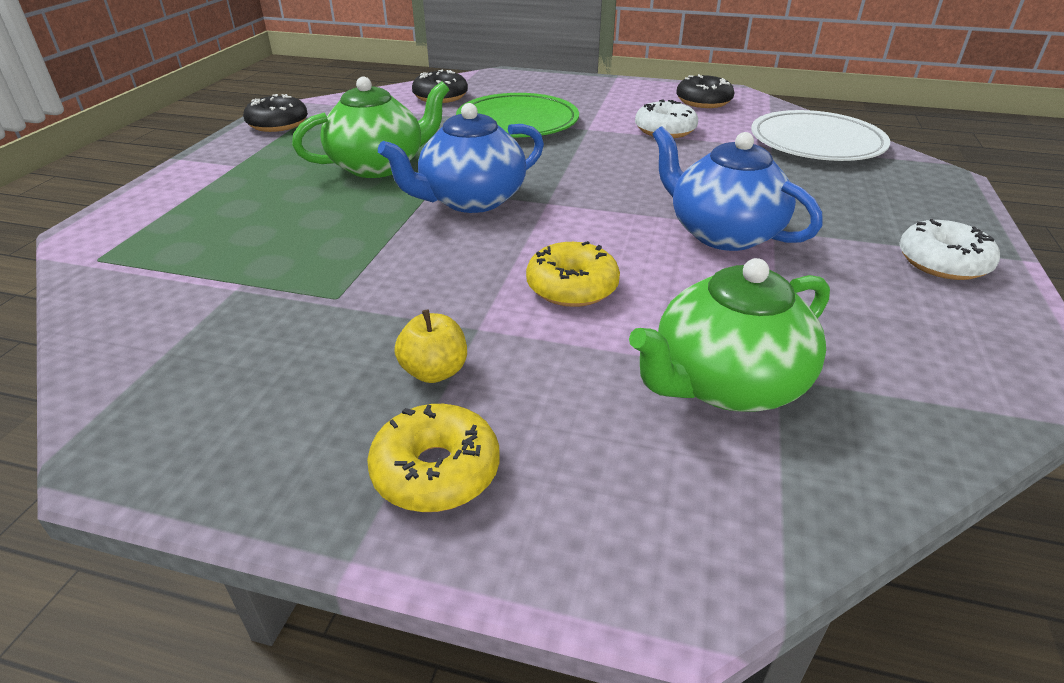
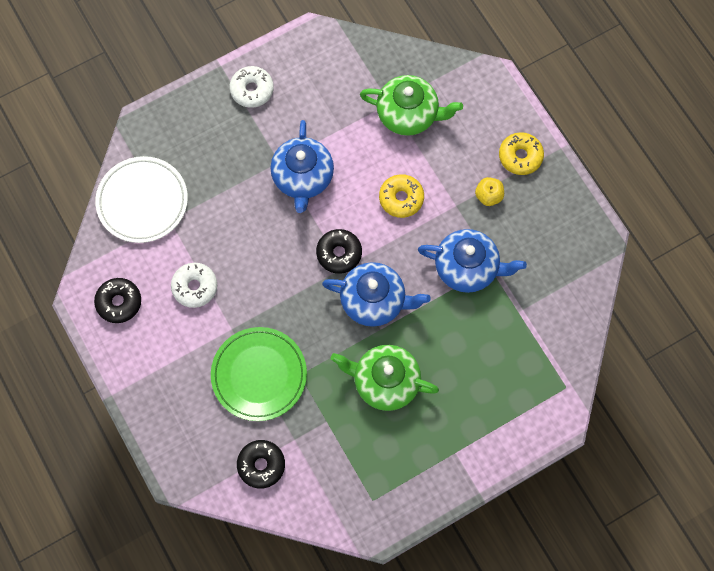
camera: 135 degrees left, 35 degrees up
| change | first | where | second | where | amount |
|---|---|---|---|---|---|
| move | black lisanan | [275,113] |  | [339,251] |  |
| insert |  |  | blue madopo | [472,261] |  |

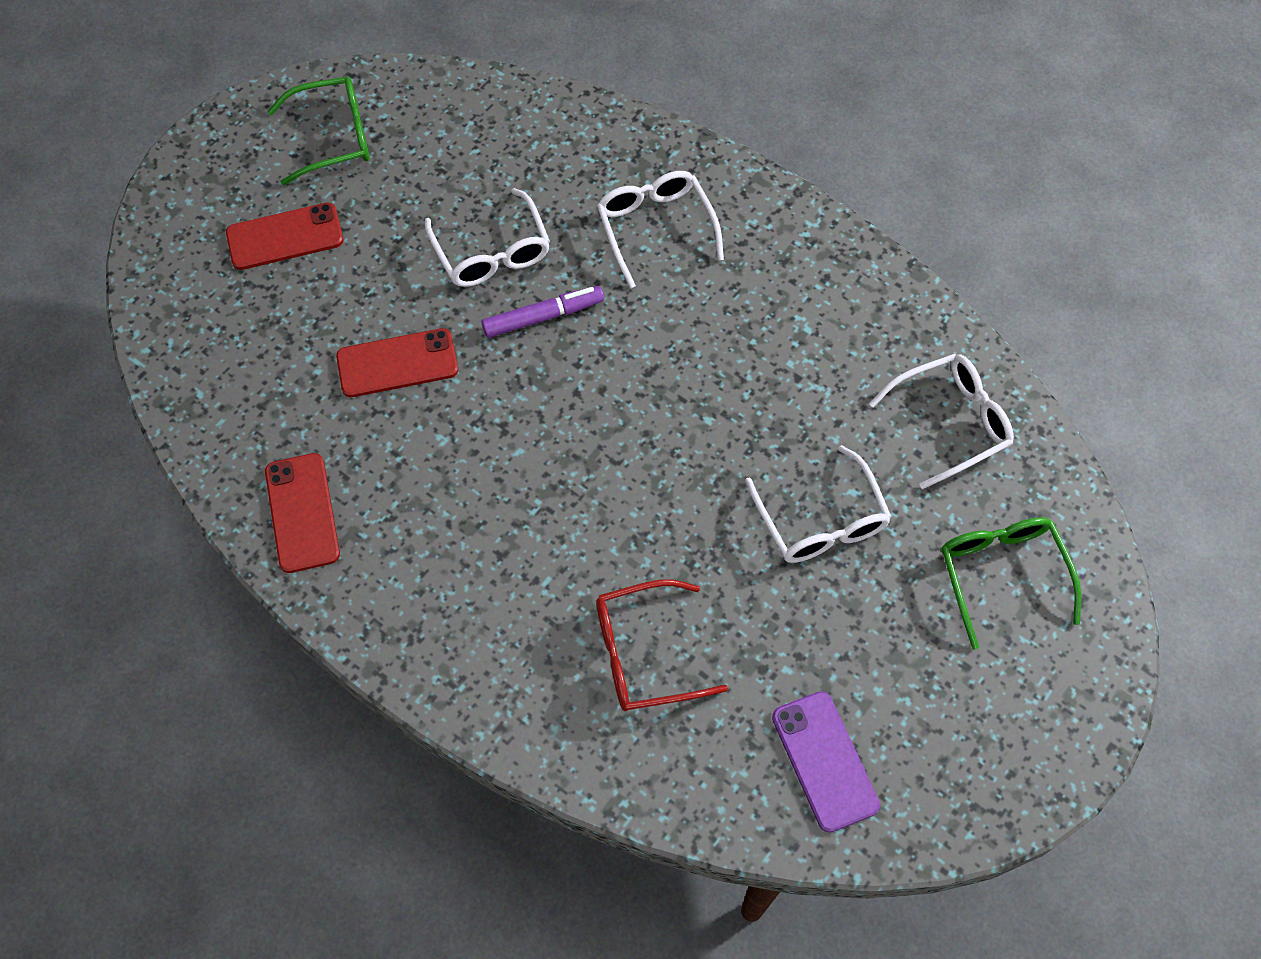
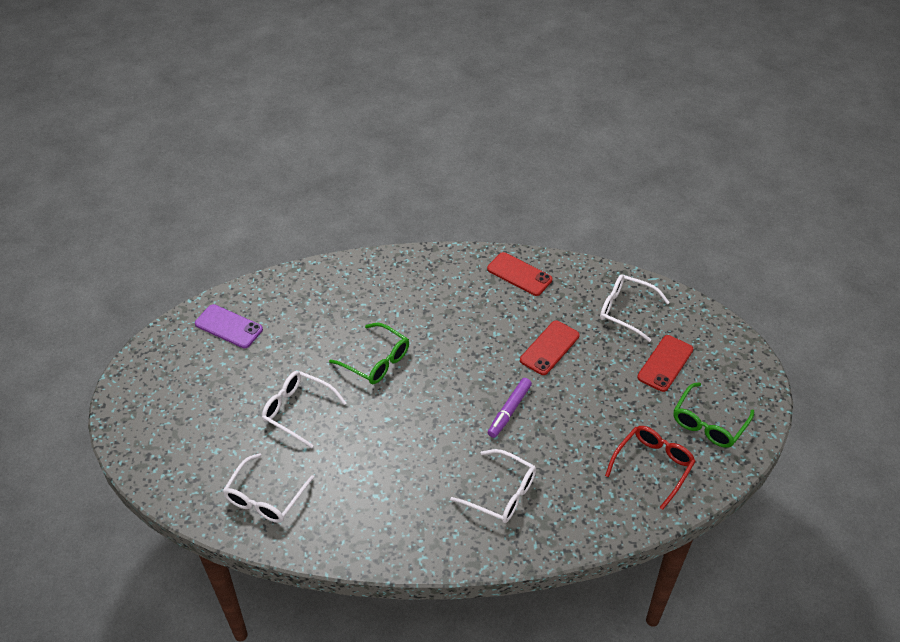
camera: 140 degrees right, 15 degrees down
| change | first | where | second | where | amount |
|---|---|---|---|---|---|
| move | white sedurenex | [487,237] |  | [635,308] |  |
| move | red sedurenex | [662,645] |  | [650,468] |  |
| move | green sedurenex | [1011,583] |  | [369,353] |  |

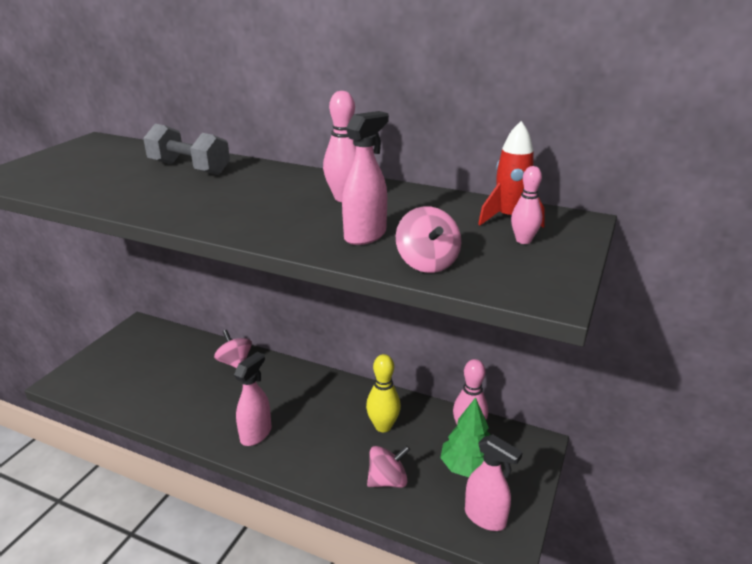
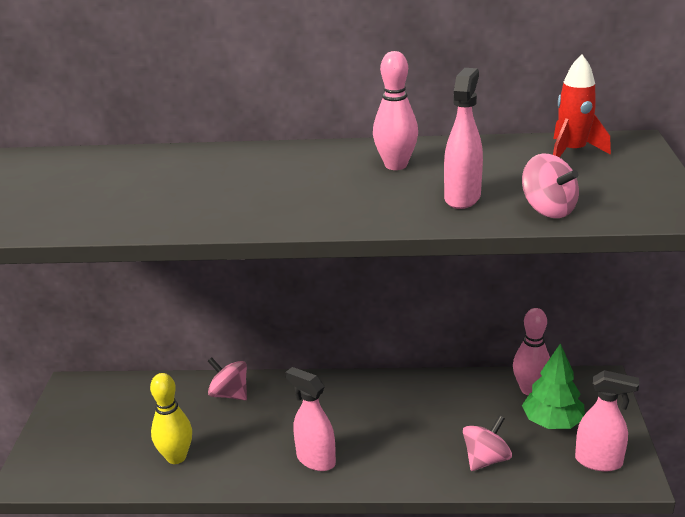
camera: 20 degrees left, 0 degrees up
| change | first | where | second | where | amount |
|---|---|---|---|---|---|
| delete | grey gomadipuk | [186,149] |  |  |  |
| rotate | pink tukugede | [253,399] |  | [310,419] | 60 degrees counterclockwise |
| move | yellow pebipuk | [383,393] |  | [171,418] |  |
| delete | pink pebipuk | [526,205] |  |  |  |

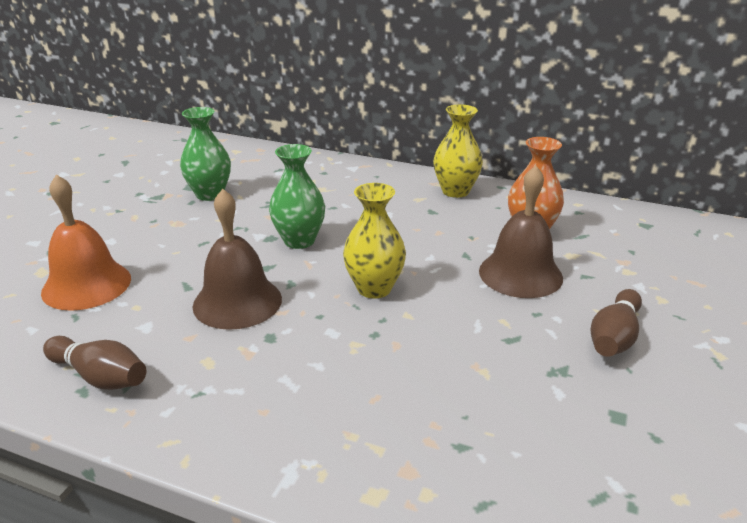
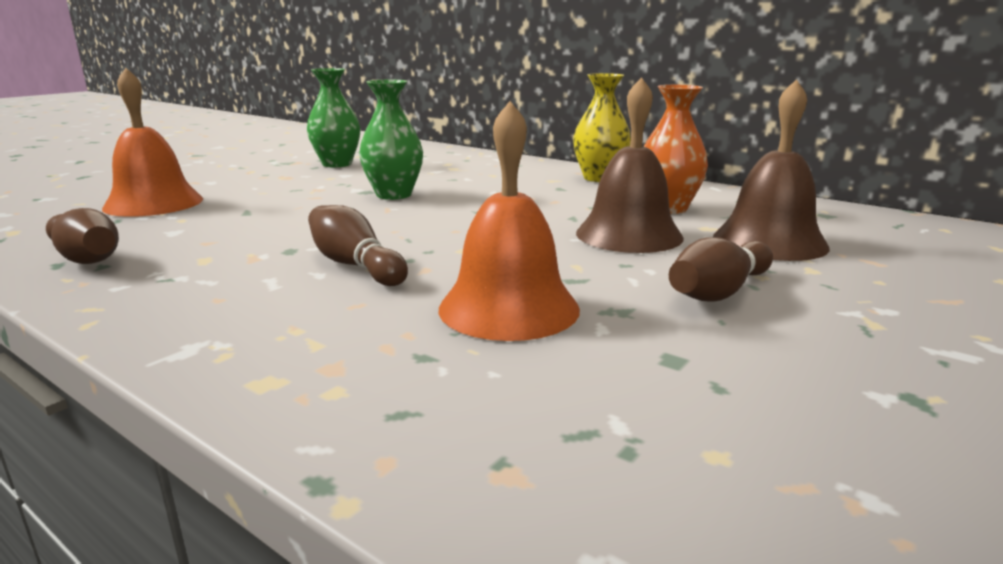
camera: 15 degrees right, 10 degrees down
| change | first | where | second | where | amount |
|---|---|---|---|---|---|
| move | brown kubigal | [237,259] |  | [771,170] |  |
| delete | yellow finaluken | [374,241] |  |  |  |
| insert |  |  | brown pebipuk | [358,245] |  |
| insert |  |  | orange kubigal | [509,221] |  |

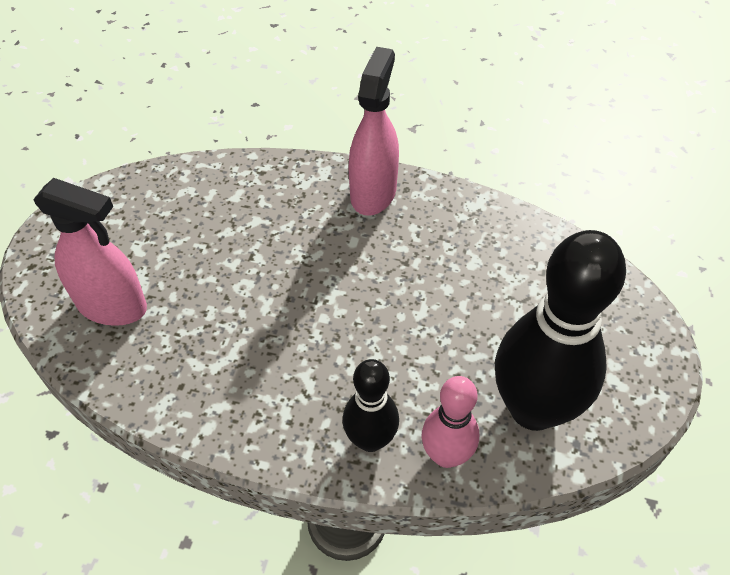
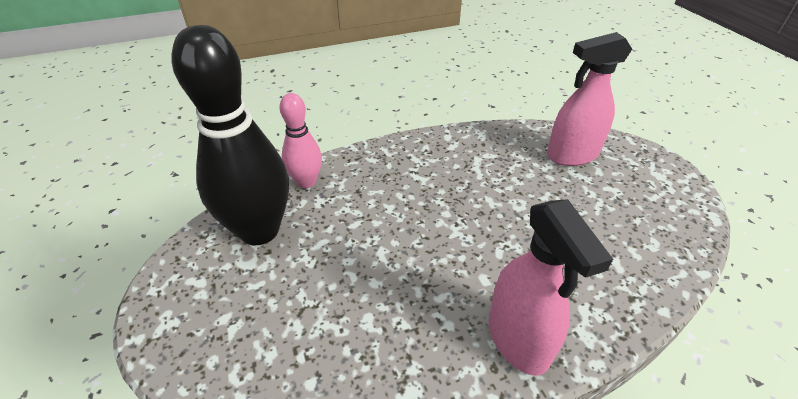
camera: 145 degrees right, 10 degrees down
| change | first | where | second | where | amount |
|---|---|---|---|---|---|
| delete | black pebipuk | [371,405] |  |  |  |

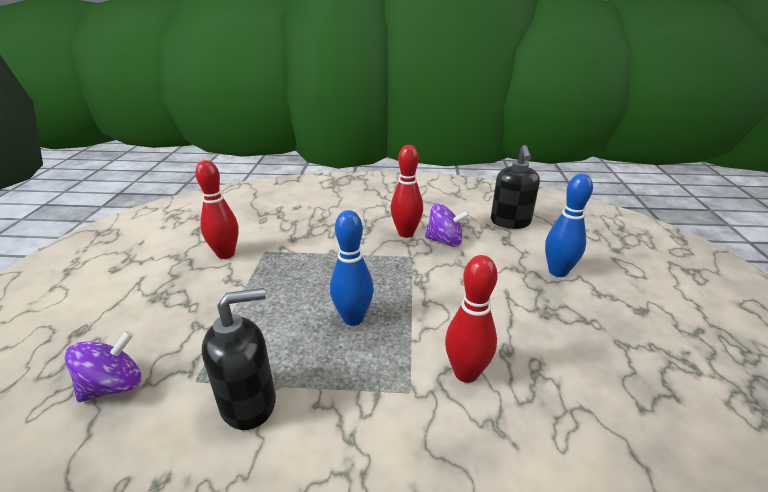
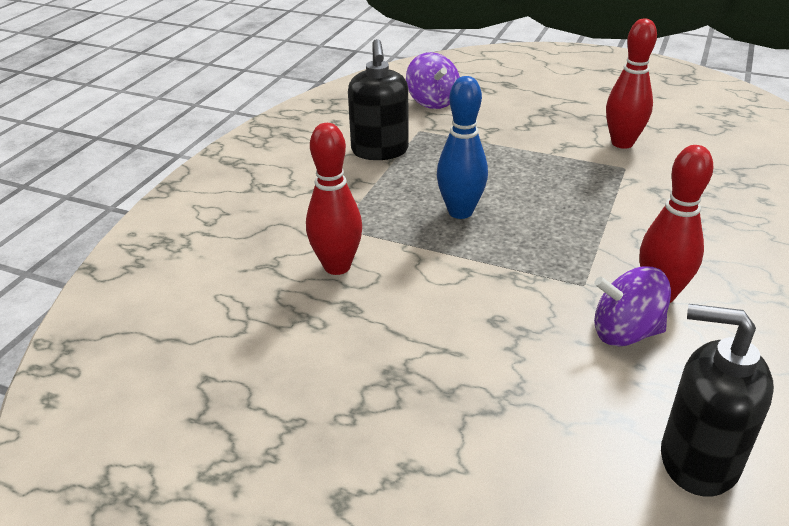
camera: 110 degrees right, 5 degrees up
| change | first | where | second | where | amount |
|---|---|---|---|---|---|
| rotate | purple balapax | [447,225] |  | [632,306] | 60 degrees clockwise |
| delete | blue pebipuk | [569,225] |  |  |  |

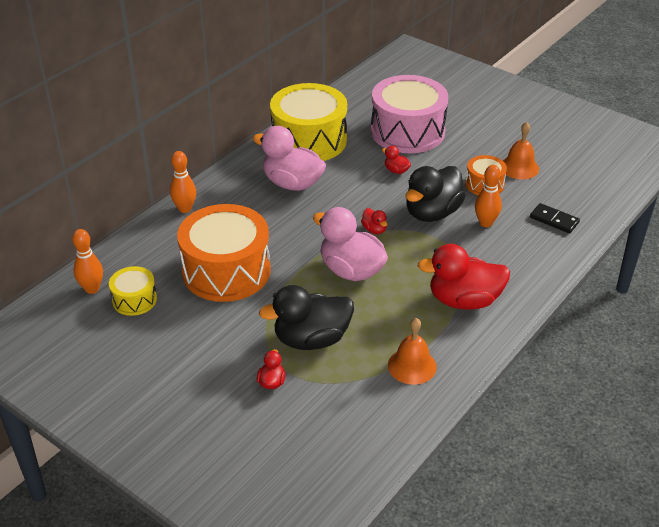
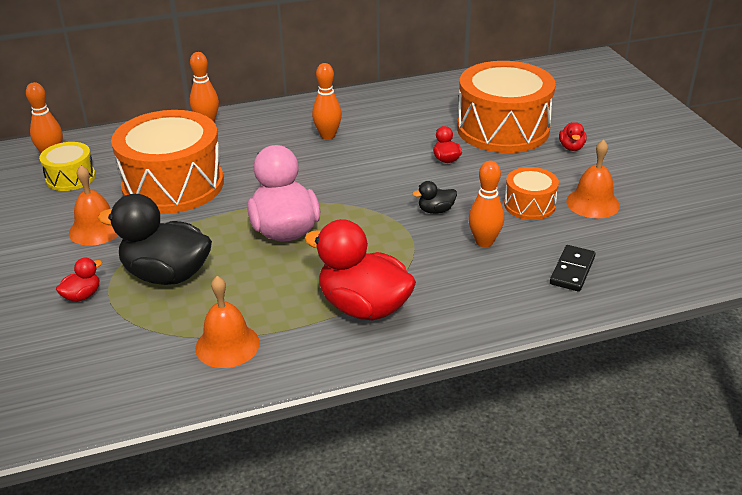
camera: 35 degrees right, 5 degrees down
| change | first | where | second | where | amount |
|---|---|---|---|---|---|
| replace | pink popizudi | [289,158] | orange pebipuk | [327,101] |  |
| delete | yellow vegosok | [308,122] |  |  |  |
| move | red popizudi | [374,221] |  | [573,136] |  |
| recolor | pink vegosok | [409,114] | orange vegosok | [506,107] |  |
| resize | black popizudi | [435,194] |  | [434,197] | x0.44 |
| rotate | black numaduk | [555,218] |  | [573,268] | 45 degrees clockwise |
| insert |  |  | orange kubigal | [93,205] |  |

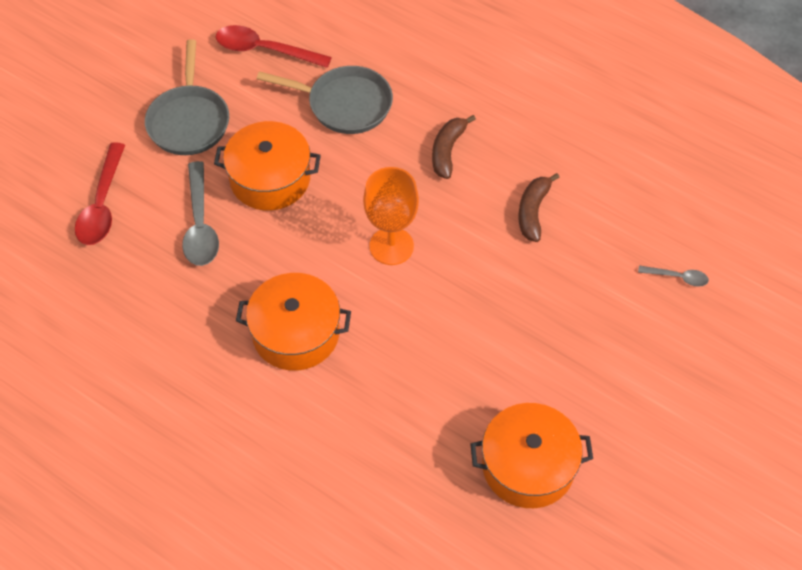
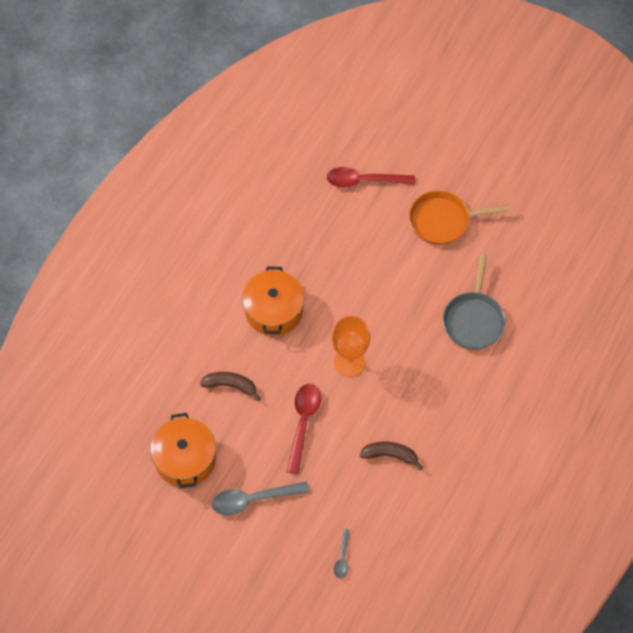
camera: 85 degrees right, 5 degrees up
| change | first | where | second | where | amount |
|---|---|---|---|---|---|
| recolor | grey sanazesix | [187,97] | orange sanazesix | [459,218] |  |
| move | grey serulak | [200,213] |  | [260,498] |  |
| delete | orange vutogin | [267,165] |  |  |  |
| move | red serulak | [274,46] |  | [304,429] |  |
| move | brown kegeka | [454,147] |  | [230,386] |  |

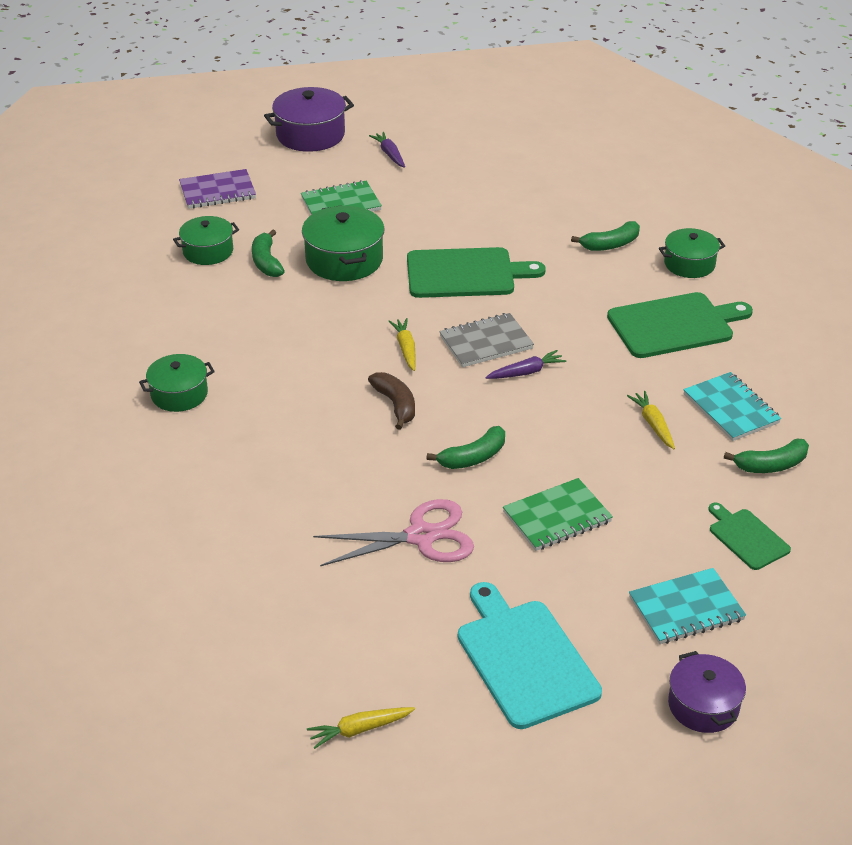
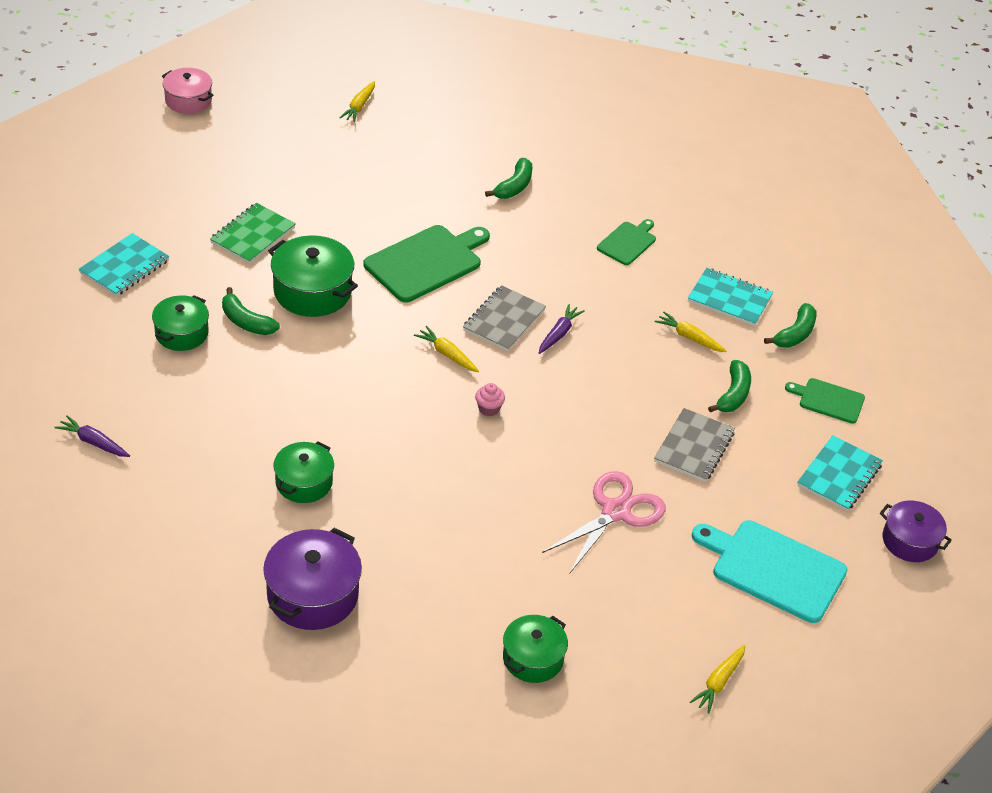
camera: 40 degrees left, 5 degrees up
| change | first | where | second | where | amount |
|---|---|---|---|---|---|
| recolor | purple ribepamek | [217,189] | turquoise ribepamek | [124,265] |  |
| move | purple vutogin | [309,119] |  | [312,579] |  |
| replace | brown kegeka | [391,401] | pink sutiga | [490,399] |  |
| move | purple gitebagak | [387,150] |  | [92,436] |  |
| move | green kegeka | [465,447] |  | [729,386] |  |
| recolor | green ribepamek | [558,514] | grey ribepamek | [694,445] |  |
| resize | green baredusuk | [680,325] |  | [626,242] | x0.55 |
| move | green vutogin | [692,253] |  | [535,649] |  |
| insert |  |  | pink vutogin | [188,91] |  |
| insert |  |  | yellow gitebagak | [357,101] |  |

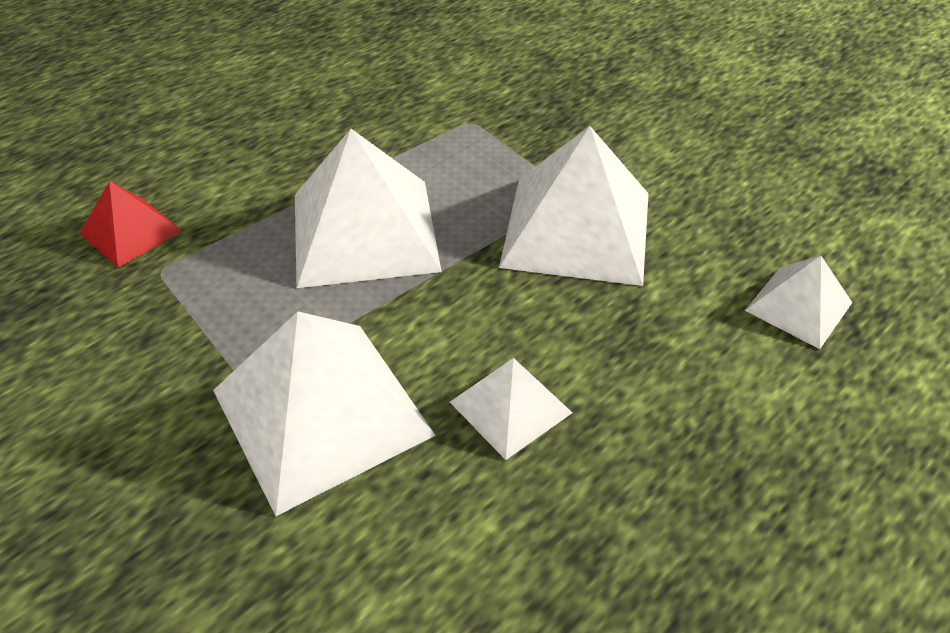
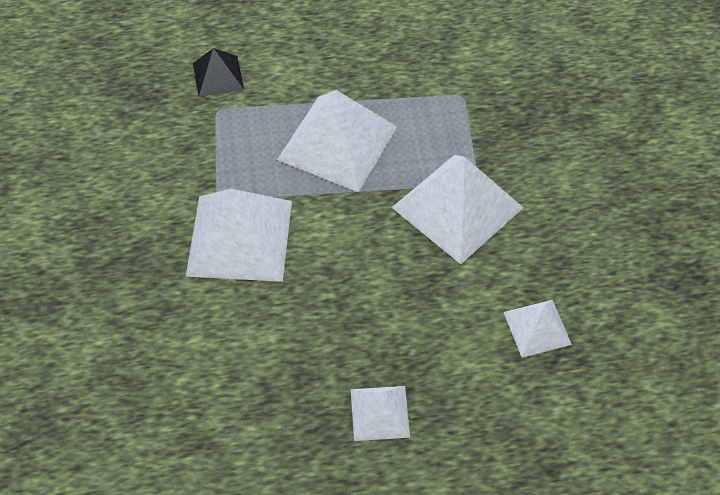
camera: 35 degrees right, 10 degrees up
| change | first | where | second | where | amount |
|---|---|---|---|---|---|
| recolor | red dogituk | [131,224] | black dogituk | [218,72] |  |
| move | white dogituk | [511,409] |  | [380,413] |  |

